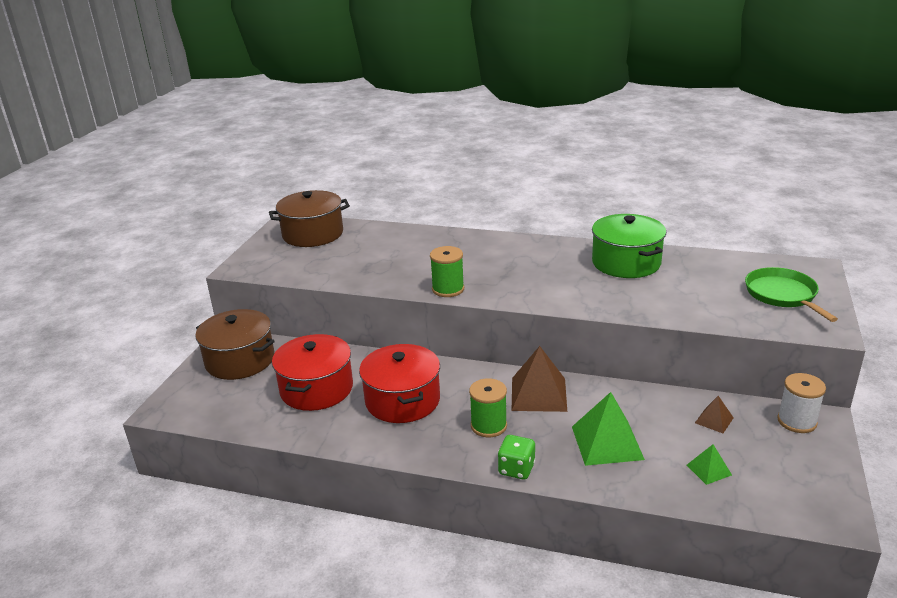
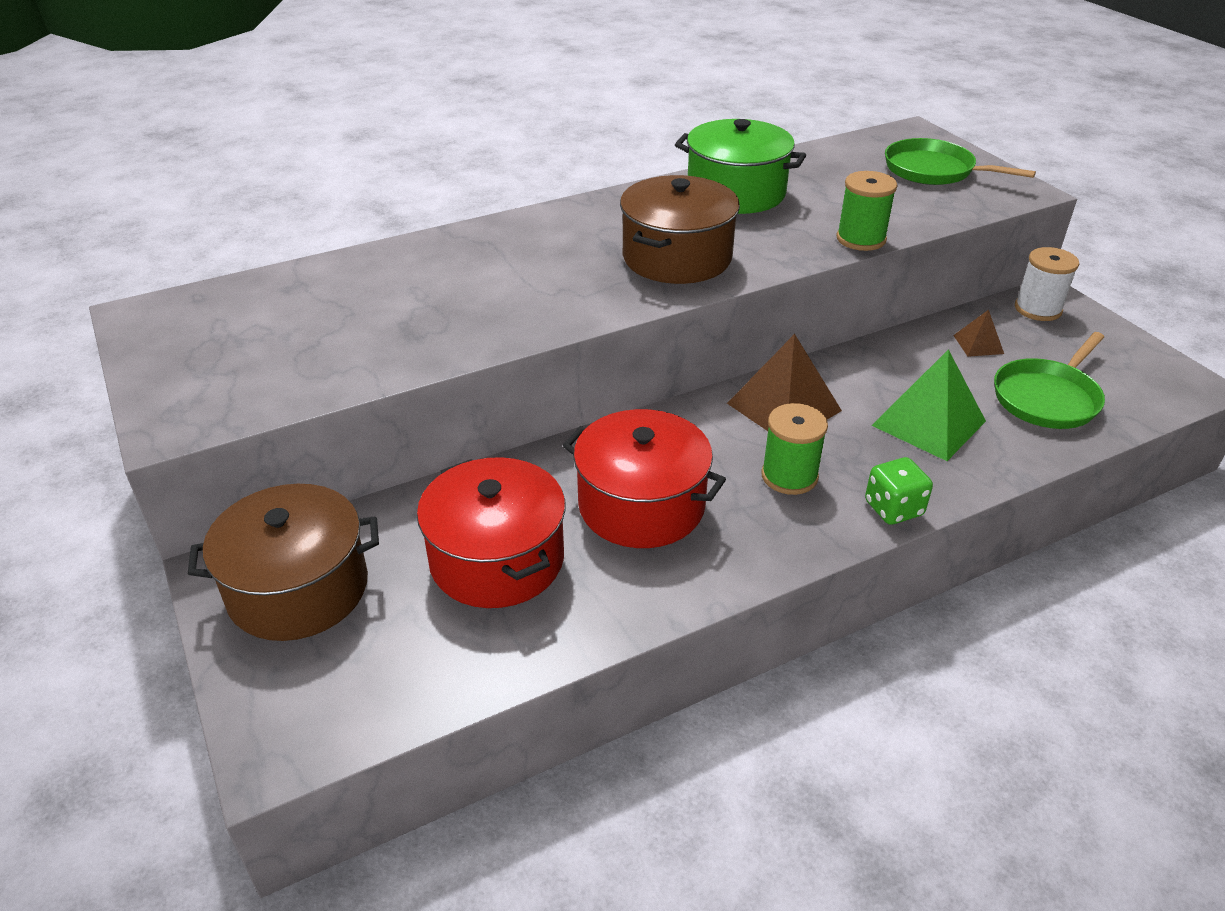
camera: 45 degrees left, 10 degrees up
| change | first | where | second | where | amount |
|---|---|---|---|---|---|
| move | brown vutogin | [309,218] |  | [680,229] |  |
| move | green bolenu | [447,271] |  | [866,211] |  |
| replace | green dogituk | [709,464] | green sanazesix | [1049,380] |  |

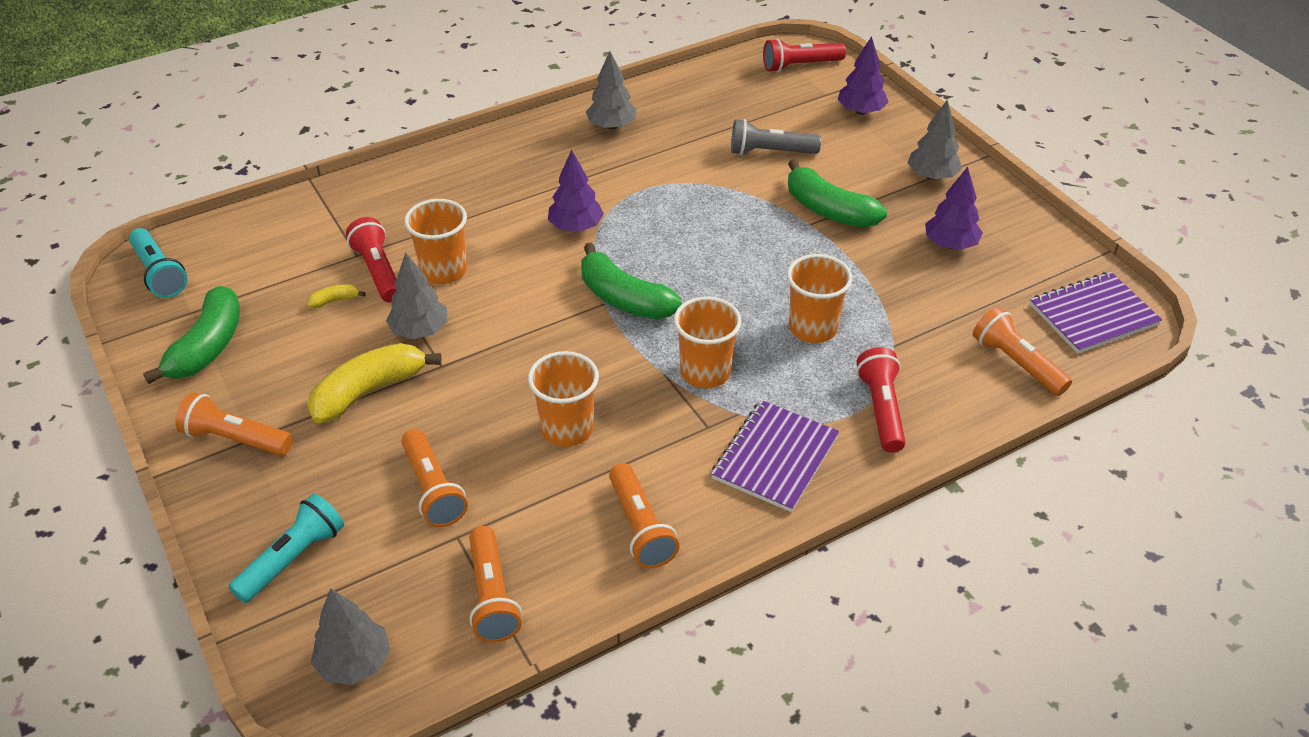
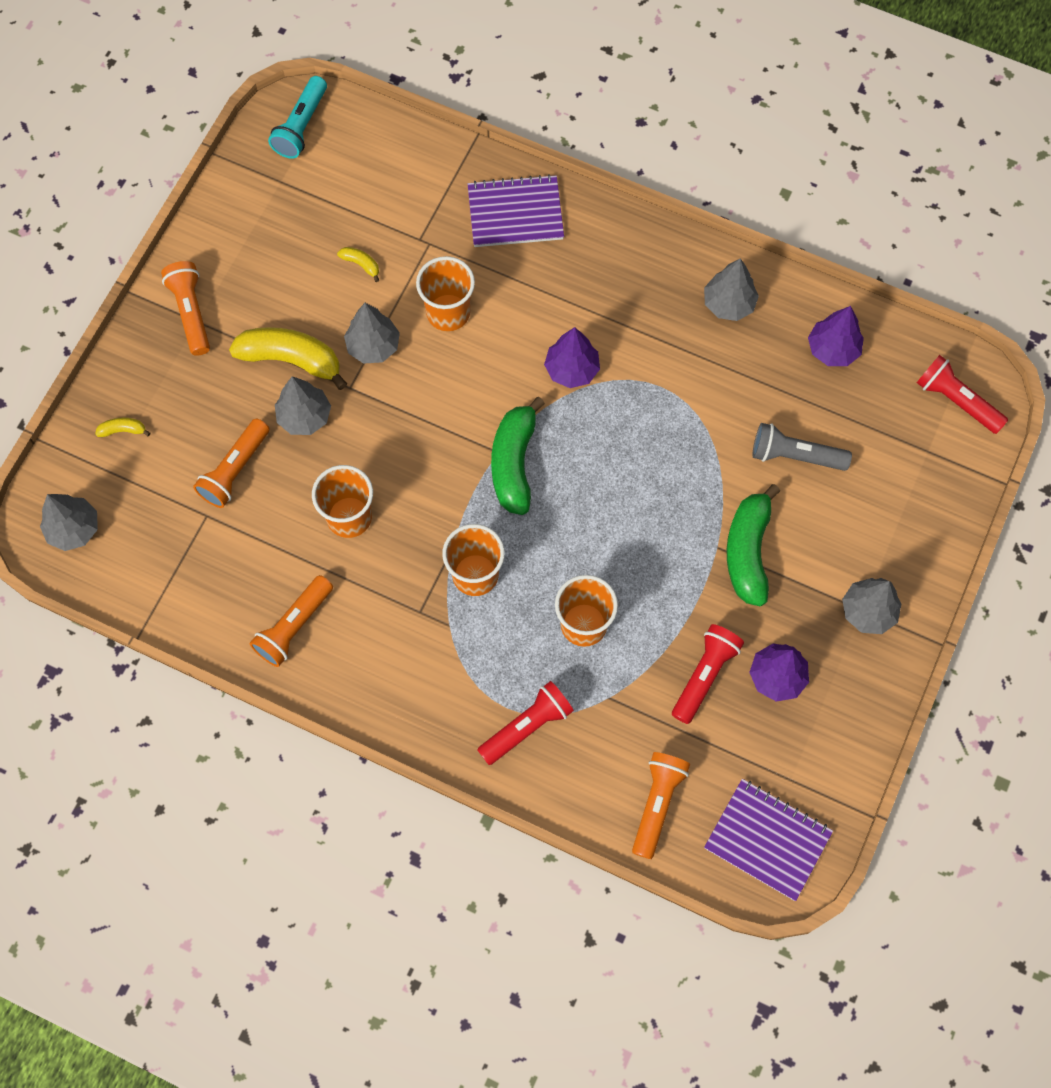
camera: 55 degrees right, 25 degrees up
| change | first | where | second | where | amount |
|---|---|---|---|---|---|
| delete | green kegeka | [191,335] |  |  |  |
| replace | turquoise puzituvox | [286,548] | yellow kegeka | [122,427] |  |
| move | red puzituvox | [371,260] |  | [708,674] |  |
| delete | orange puzituvox | [495,584] |  |  |  |
| move | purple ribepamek | [775,456] |  | [516,210] |  |
| rotate | grey puzituvox | [776,137] |  | [802,447] | 45 degrees counterclockwise |
| move | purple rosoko | [862,75] |  | [836,336] |  |
| insert |  |  | grey rosoko | [303,405] |  |

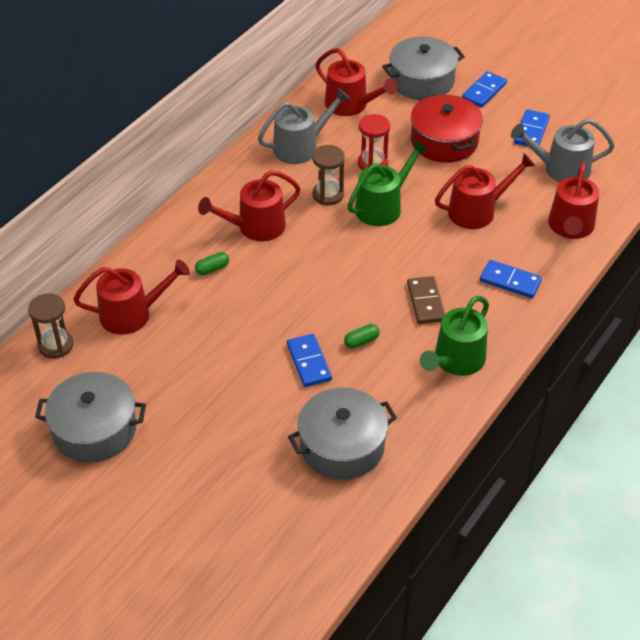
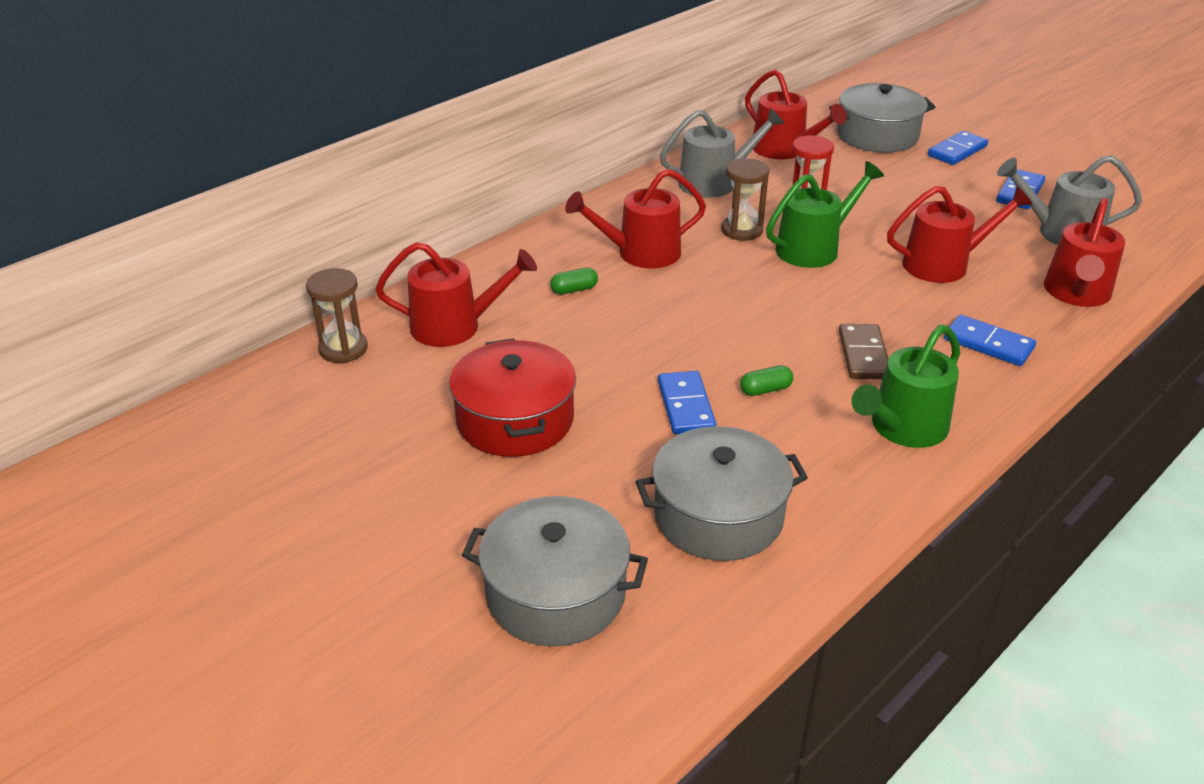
camera: 10 degrees right, 10 degrees down
| change | first | where | second | where | amount |
|---|---|---|---|---|---|
| move | grey vutogin | [90,417] |  | [555,571] |  |
| move | red vutogin | [447,128] |  | [512,398] |  |

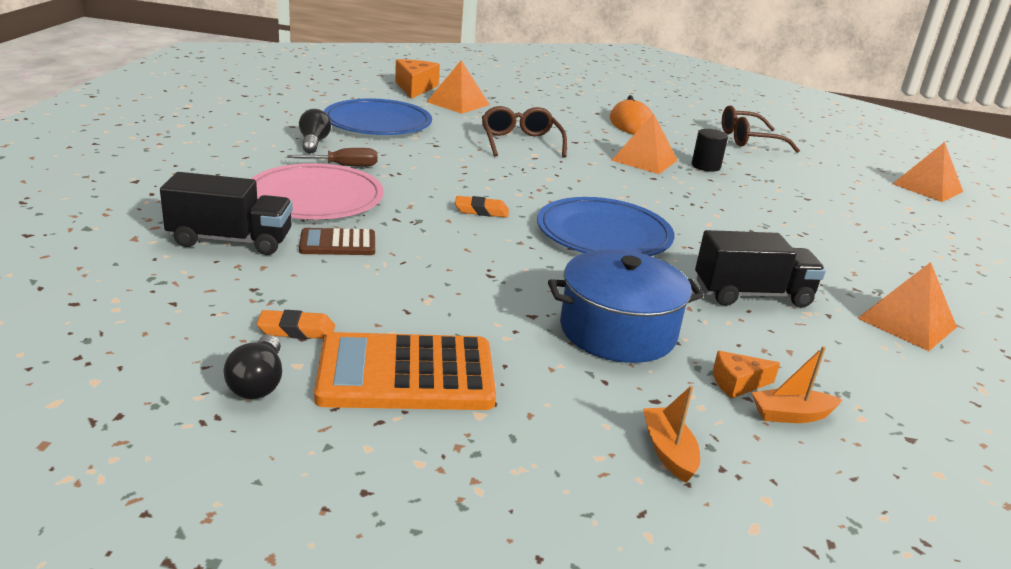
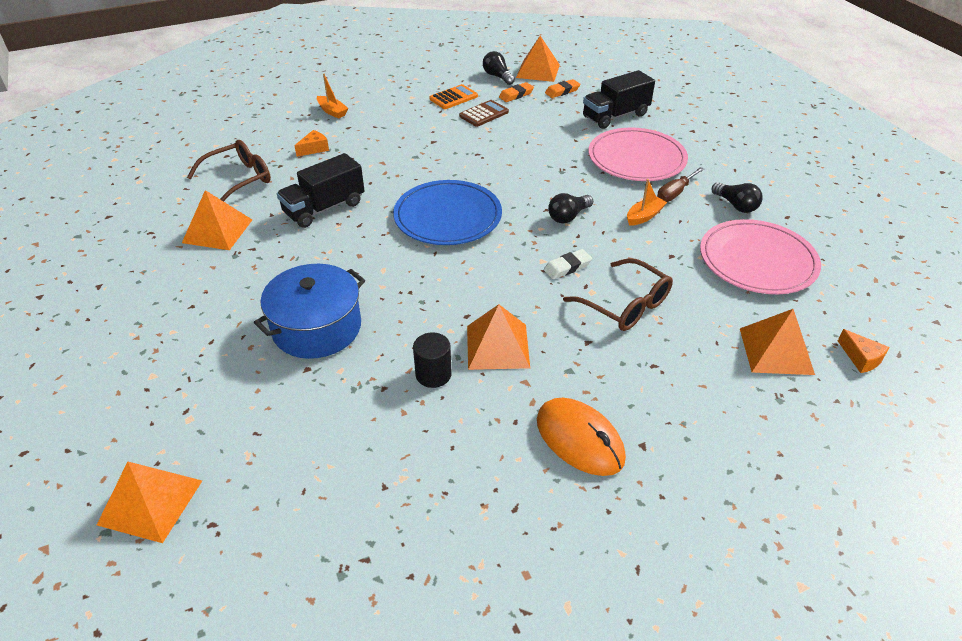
camera: 150 degrees right, 15 degrees up
| change | first | where | second | where | amount |
|---|---|---|---|---|---|
| move | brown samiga | [337,241] |  | [484,113] |  |
| resize | orange samiga | [405,371] |  | [454,96] | x0.55 |
| recolor | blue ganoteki | [378,117] | pink ganoteki | [760,256] |  |
| resize | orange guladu | [417,79] |  | [864,351] | x0.56 |
| move | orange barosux | [482,207] |  | [562,88] |  |
| move | blue vutogin | [626,306] |  | [309,311] |  |
| move | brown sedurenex | [761,129] |  | [229,171] |  |
| move | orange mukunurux | [797,384] |  | [647,202] |  |
| insert |  |  | orange dogituk | [538,59] |  |
| insert |  |  | white barosux | [568,264] |  |
| insert |  |  | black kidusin | [570,208] |  |

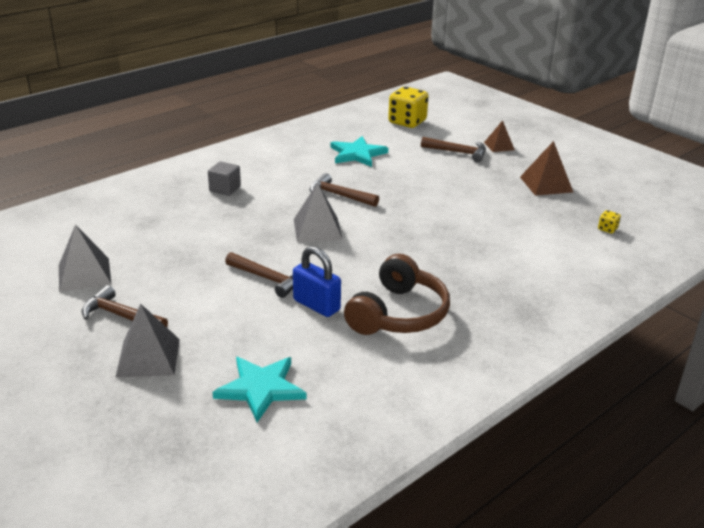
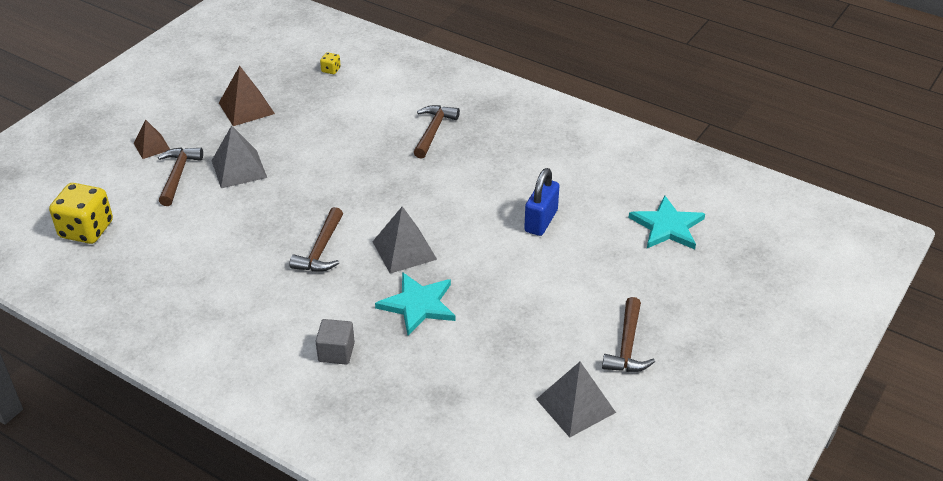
camera: 105 degrees left, 10 degrees up
| change | first | where | second | where | amount |
|---|---|---|---|---|---|
| move | grey dogituk | [147,341] |  | [239,156] |  |
| move | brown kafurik | [259,275] |  | [437,132] |  |
| move | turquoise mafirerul | [359,151] |  | [415,304] |  |
| delete | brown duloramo | [397,294] |  |  |  |

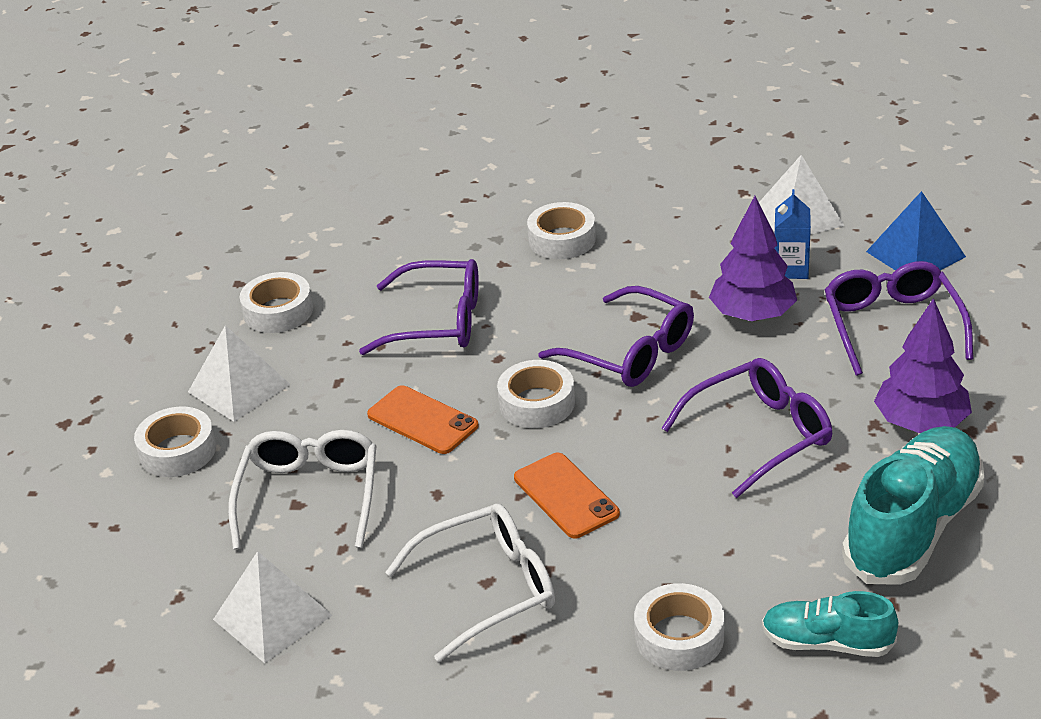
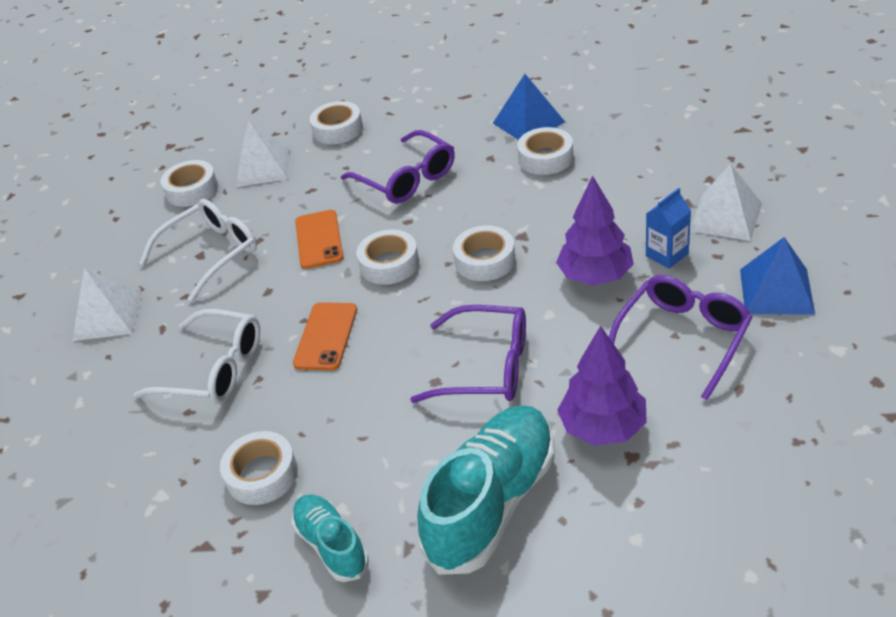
camera: 45 degrees right, 5 degrees up
| change | first | where | second | where | amount |
|---|---|---|---|---|---|
| replace | purple sedurenex | [616,336] | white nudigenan | [484,253] |  |
| rotate | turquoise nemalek | [913,505] |  | [486,490] | 45 degrees counterclockwise |
| insert |  |  | blue dogituk | [529,107] |  |

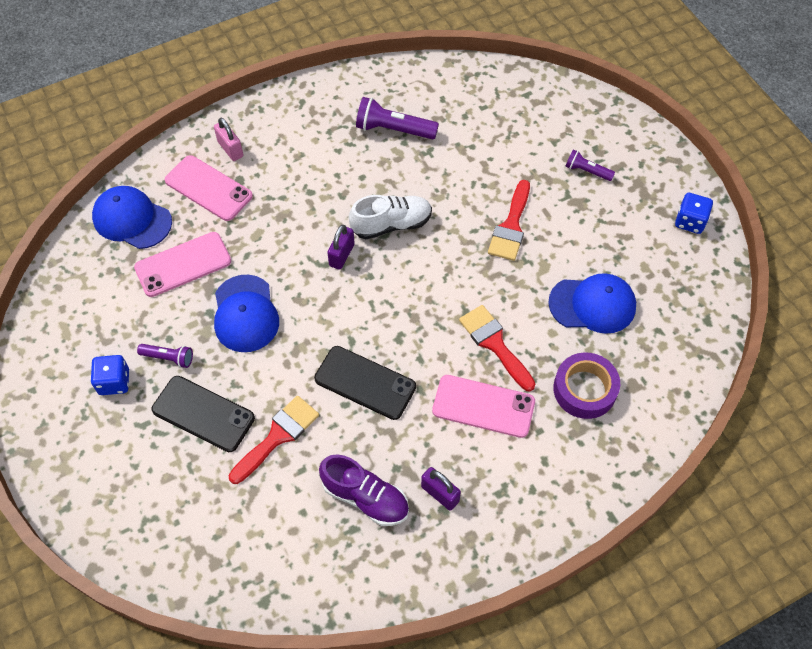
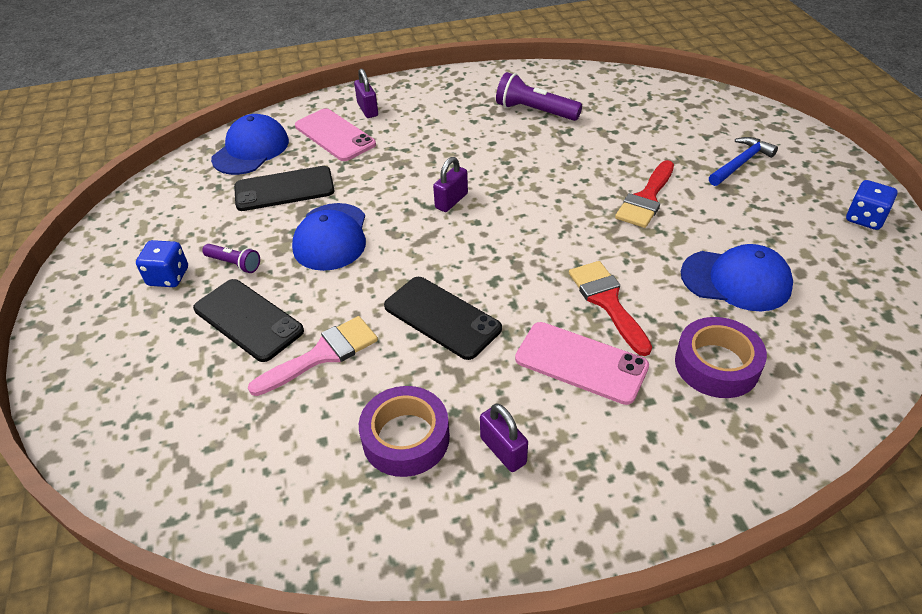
camera: 15 degrees right, 15 degrees down
| change | first | where | second | where | amount |
|---|---|---|---|---|---|
| rotate | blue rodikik | [132,217] |  | [250,144] | 75 degrees clockwise |
| recolor | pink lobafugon | [182,264] | black lobafugon | [284,188] |  |
| recolor | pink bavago | [228,139] | purple bavago | [366,93] |  |
| recolor | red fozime | [274,440] | pink fozime | [313,356] |  |
| replace | purple nemalek | [364,490] | purple nudigenan | [404,431] |  |
| delete | white nemalek | [390,217] |  |  |  |
| replace | purple puzituvox | [590,165] | blue kafurik | [743,161] |  |

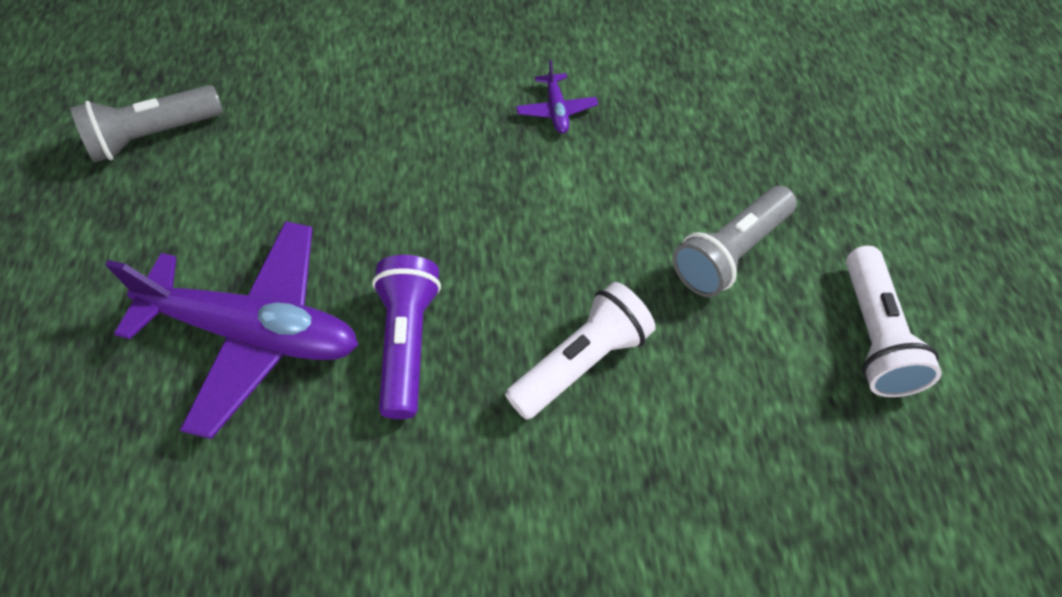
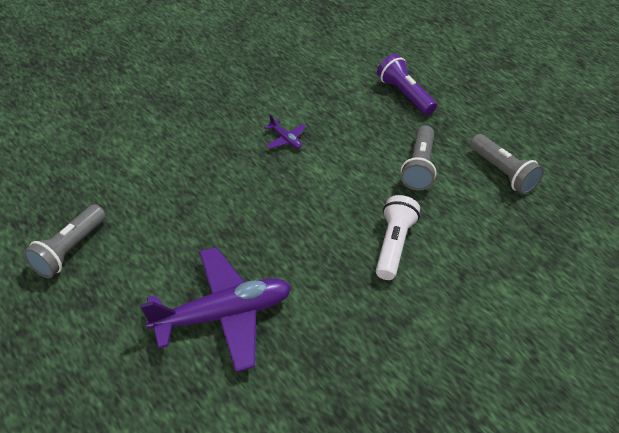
camera: 35 degrees left, 10 degrees down
| change | first | where | second | where | amount |
|---|---|---|---|---|---|
| move | purple puzituvox | [406,337] |  | [407,84] |  |
| recolor | white puzituvox | [894,321] | grey puzituvox | [507,164] |  |

